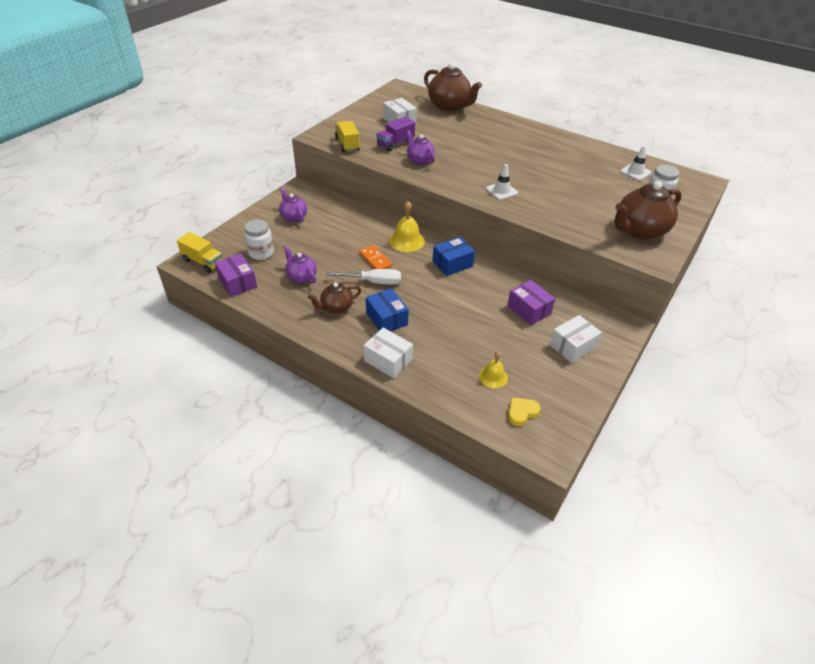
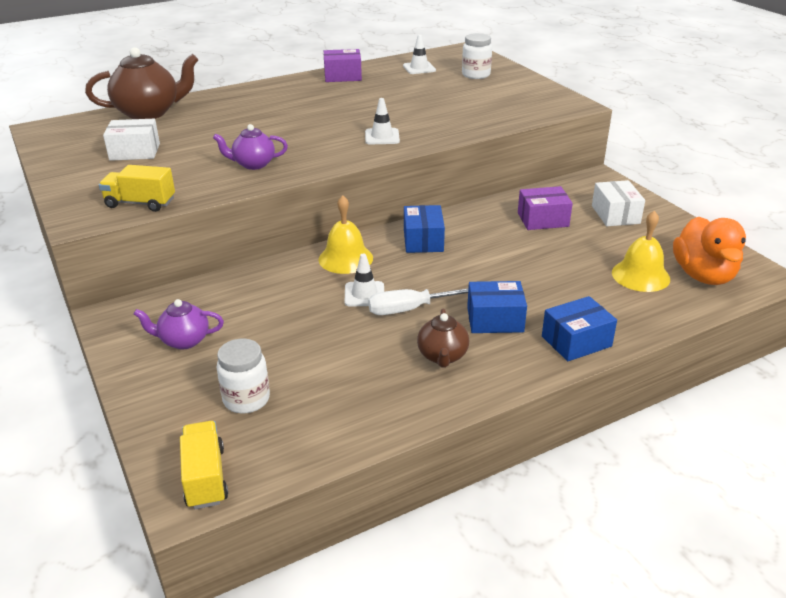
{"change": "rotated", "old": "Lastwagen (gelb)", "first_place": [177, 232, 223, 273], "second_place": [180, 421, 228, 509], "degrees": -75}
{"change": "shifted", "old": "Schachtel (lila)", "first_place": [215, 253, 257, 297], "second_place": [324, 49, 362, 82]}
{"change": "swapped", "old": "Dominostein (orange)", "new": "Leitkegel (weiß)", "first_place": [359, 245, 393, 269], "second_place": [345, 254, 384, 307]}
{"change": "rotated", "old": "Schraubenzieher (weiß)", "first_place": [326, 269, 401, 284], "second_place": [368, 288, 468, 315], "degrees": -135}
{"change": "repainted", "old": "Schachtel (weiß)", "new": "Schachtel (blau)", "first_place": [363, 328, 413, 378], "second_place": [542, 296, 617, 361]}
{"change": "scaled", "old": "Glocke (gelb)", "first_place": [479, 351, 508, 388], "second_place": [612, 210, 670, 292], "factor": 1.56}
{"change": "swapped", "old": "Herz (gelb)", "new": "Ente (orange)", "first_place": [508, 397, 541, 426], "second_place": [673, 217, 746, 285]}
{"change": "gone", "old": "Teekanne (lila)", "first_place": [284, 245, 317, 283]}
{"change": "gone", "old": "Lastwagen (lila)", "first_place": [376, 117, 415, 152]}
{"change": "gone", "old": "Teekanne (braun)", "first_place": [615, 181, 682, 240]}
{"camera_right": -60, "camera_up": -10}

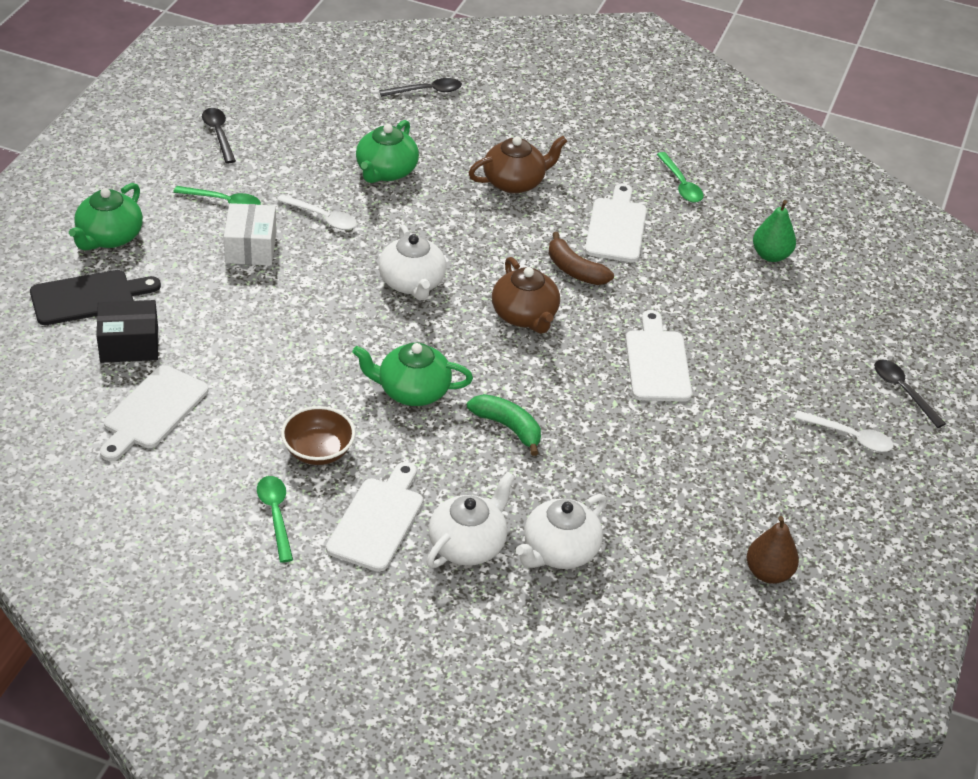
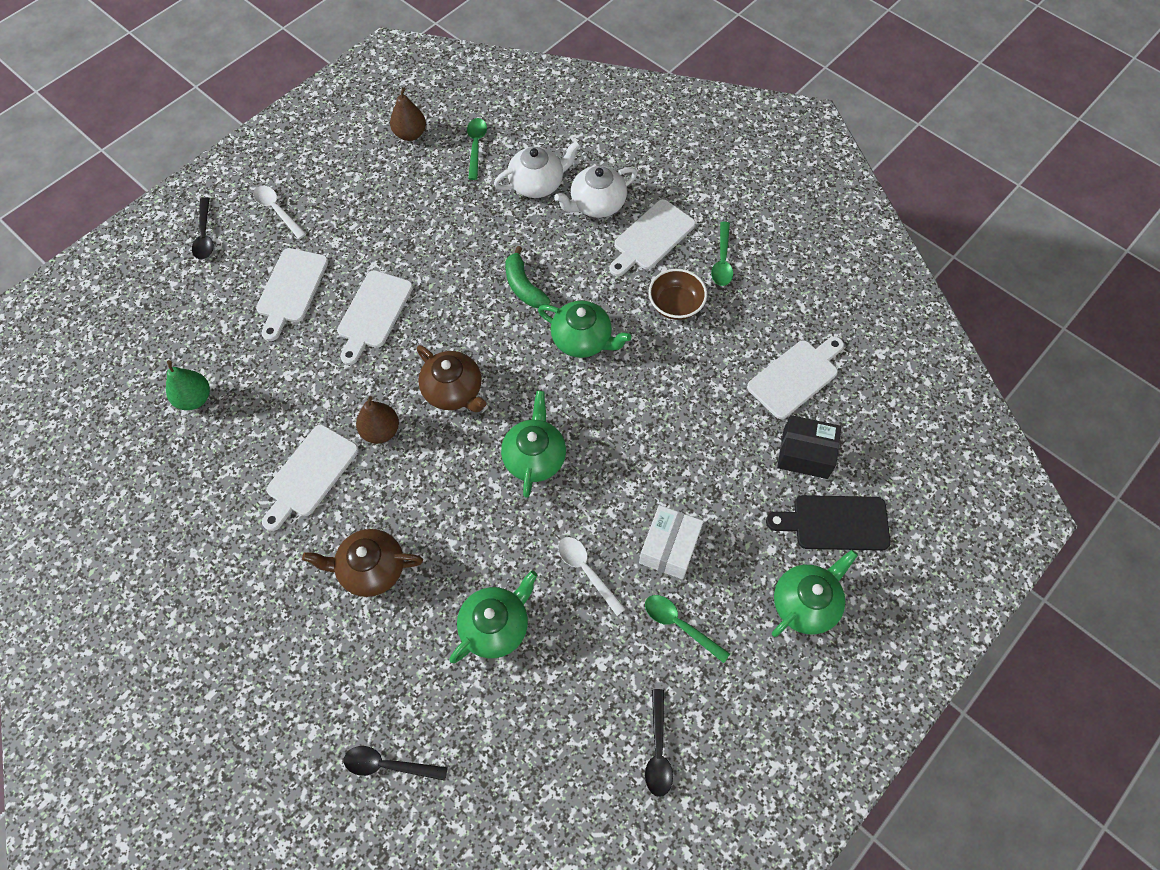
{"change": "new", "new": "Schneidebrett (weiß)", "second_place": [256, 248, 328, 341]}
{"change": "swapped", "old": "Banane (braun)", "new": "Birne (braun)", "first_place": [549, 232, 614, 285], "second_place": [356, 396, 399, 444]}
{"change": "rotated", "old": "Teekanne (braun)", "first_place": [492, 257, 560, 334], "second_place": [417, 345, 487, 412], "degrees": 135}
{"change": "shifted", "old": "Löffel (grün)", "first_place": [656, 152, 704, 203], "second_place": [467, 118, 487, 180]}
{"change": "repainted", "old": "Teekanne (weiß)", "new": "Teekanne (grün)", "first_place": [378, 225, 446, 300], "second_place": [501, 391, 566, 498]}
{"camera_right": -155, "camera_up": 20}

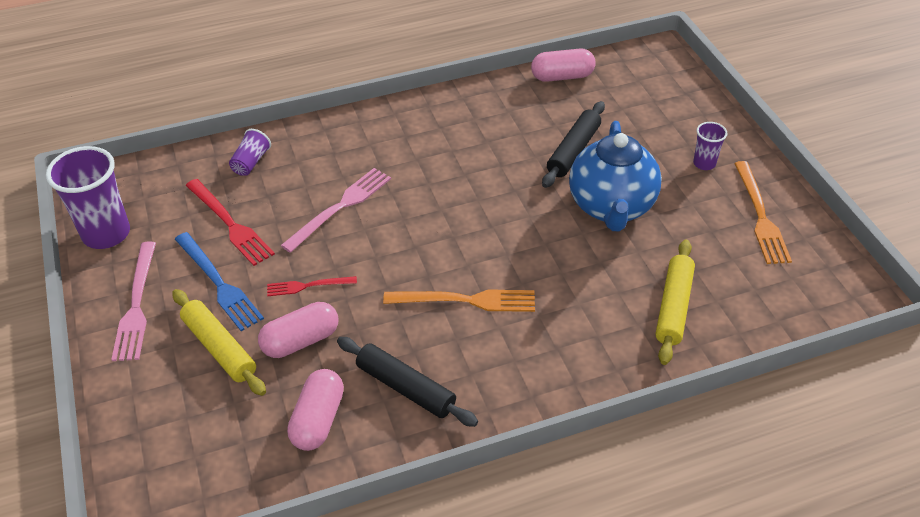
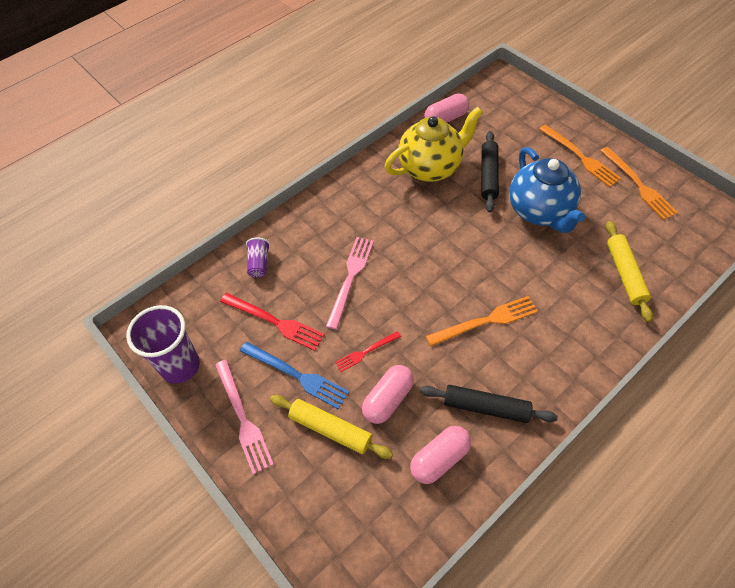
{"change": "new", "new": "Teekanne (gelb)", "second_place": [385, 107, 483, 182]}
{"change": "rotated", "old": "Kapsel (rosa)", "first_place": [287, 369, 344, 451], "second_place": [410, 426, 471, 484], "degrees": 60}
{"change": "swapped", "old": "Becher (lila)", "new": "Gabel (orange)", "first_place": [693, 122, 727, 170], "second_place": [539, 124, 621, 187]}
{"camera_right": -20, "camera_up": 10}

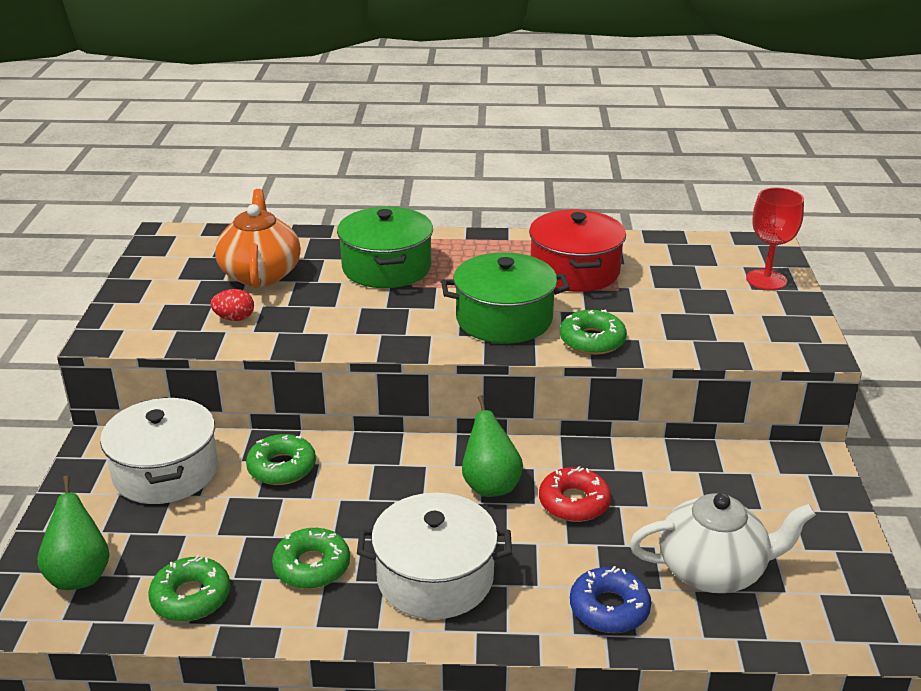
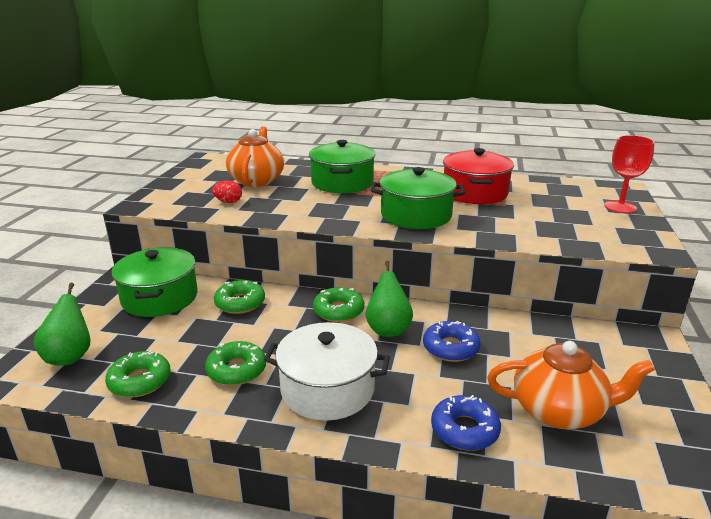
{"change": "repainted", "old": "Kochtopf (weiß)", "new": "Kochtopf (grün)", "first_place": [100, 397, 218, 504], "second_place": [111, 247, 198, 317]}
{"change": "shifted", "old": "Donut (grün)", "first_place": [560, 310, 627, 355], "second_place": [313, 287, 364, 322]}
{"change": "repainted", "old": "Donut (rot)", "new": "Donut (blau)", "first_place": [539, 466, 611, 522], "second_place": [423, 321, 480, 362]}
{"change": "repainted", "old": "Teekanne (weiß)", "new": "Teekanne (orange)", "first_place": [629, 493, 816, 593], "second_place": [487, 341, 655, 429]}
{"camera_right": 10, "camera_up": -5}

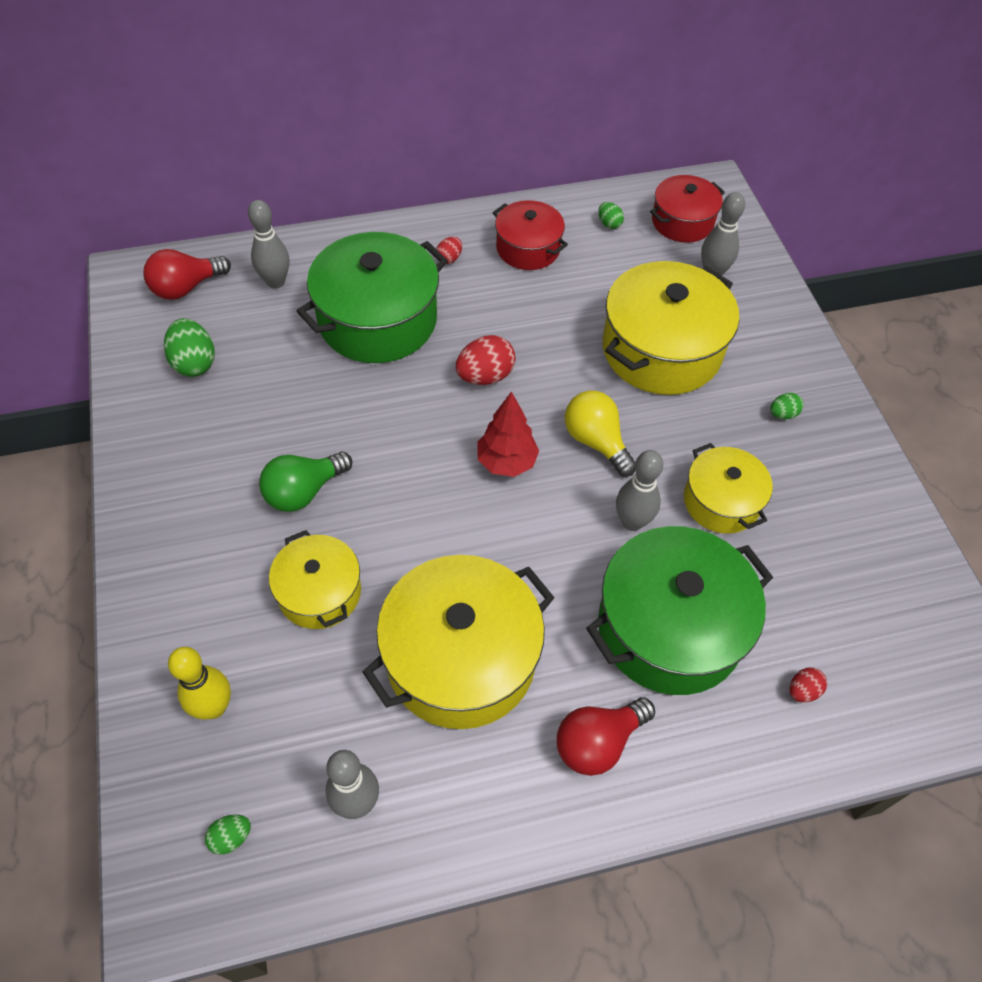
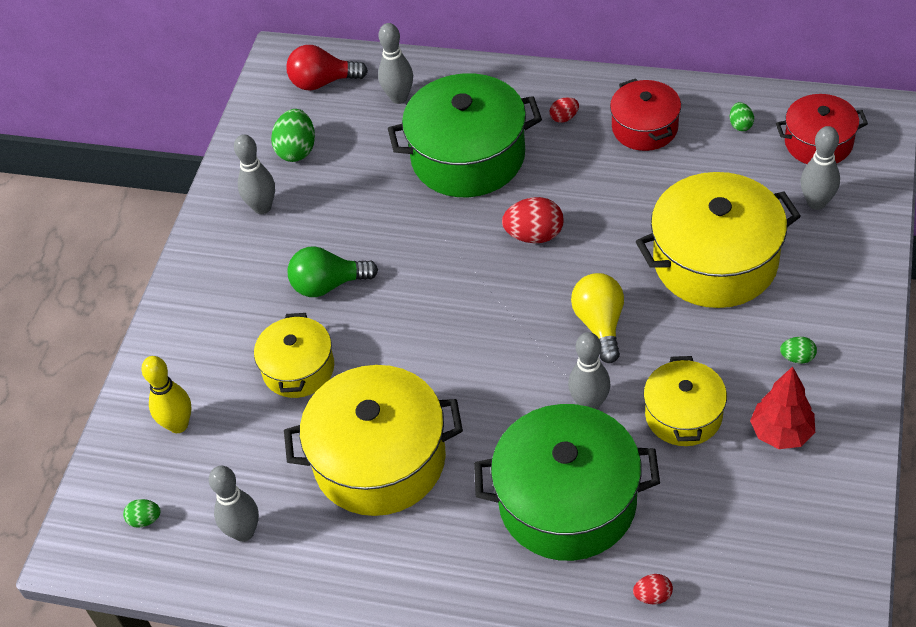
{"change": "new", "new": "Bowlingkegel (grau)", "second_place": [234, 134, 275, 214]}
{"change": "shifted", "old": "Baum (rot)", "first_place": [477, 391, 539, 477], "second_place": [750, 366, 815, 449]}
{"change": "gone", "old": "Glühbirne (rot)", "first_place": [557, 697, 655, 776]}
{"camera_right": 35, "camera_up": -5}

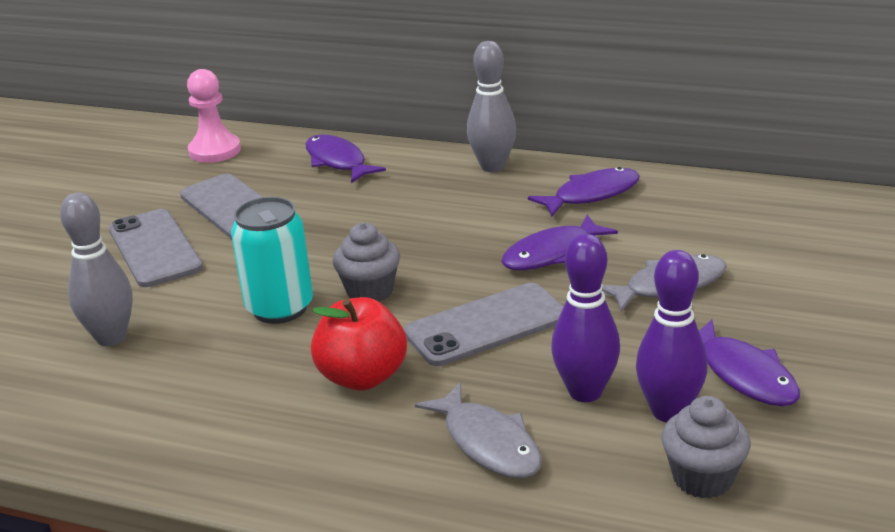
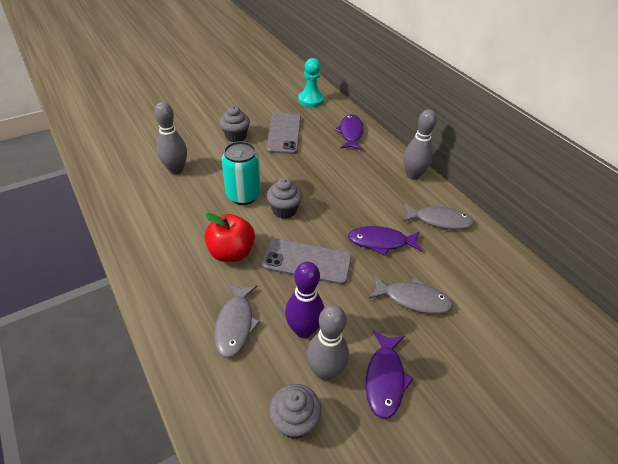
{"change": "swapped", "old": "Handy (grau)", "new": "Muffin (grau)", "first_place": [109, 209, 203, 287], "second_place": [220, 106, 250, 142]}
{"change": "repainted", "old": "Bauer (rosa)", "new": "Bauer (türkis)", "first_place": [187, 69, 241, 163], "second_place": [298, 58, 324, 107]}
{"change": "repainted", "old": "Bowlingkegel (lila)", "new": "Bowlingkegel (grau)", "first_place": [636, 250, 708, 422], "second_place": [307, 305, 349, 381]}
{"change": "repainted", "old": "Fisch (lila)", "new": "Fisch (grau)", "first_place": [528, 167, 640, 217], "second_place": [403, 203, 474, 229]}
{"camera_right": 35, "camera_up": 15}

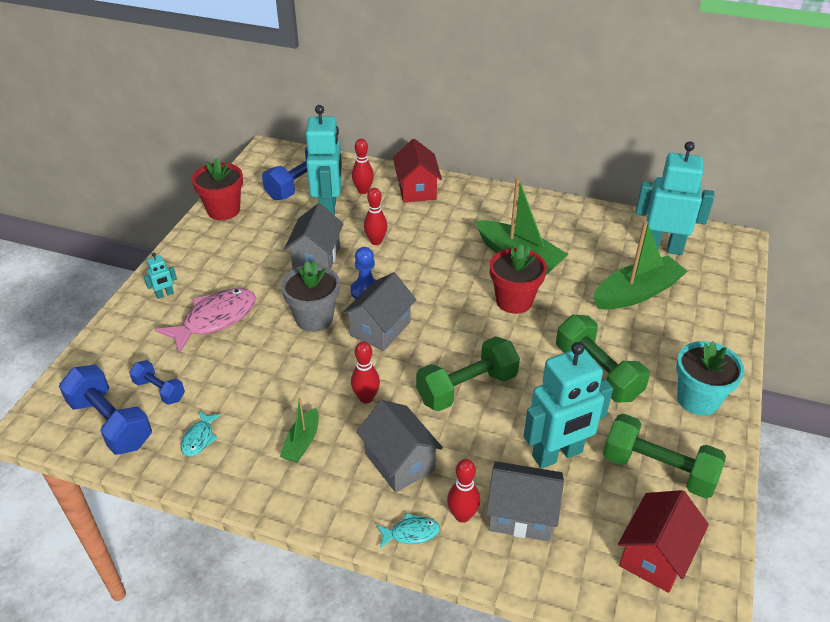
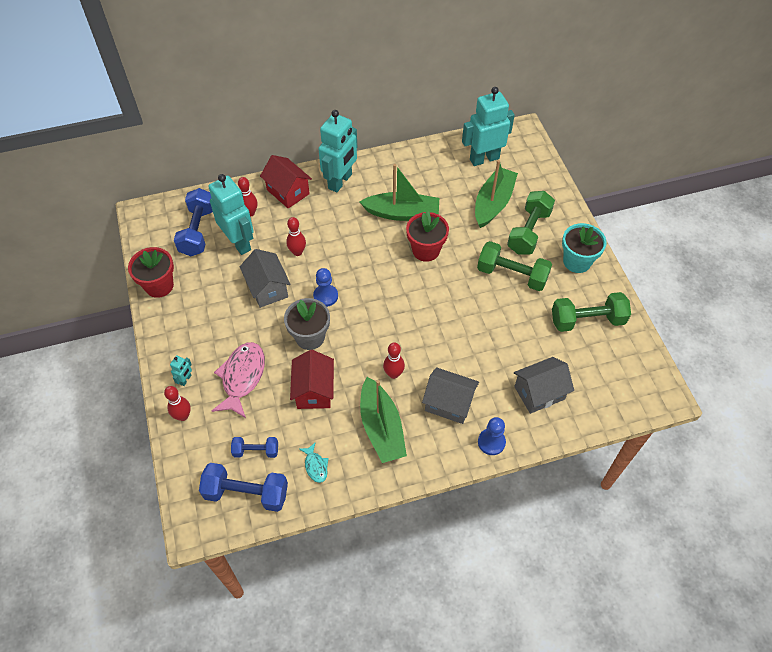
{"change": "shifted", "old": "Bowlingkegel (rot)", "first_place": [447, 459, 480, 523], "second_place": [164, 386, 191, 421]}
{"change": "shifted", "old": "Haus (rot)", "first_place": [618, 490, 709, 593], "second_place": [290, 350, 334, 409]}
{"change": "shifted", "old": "Roboter (türkis)", "first_place": [523, 342, 613, 469], "second_place": [318, 110, 357, 193]}
{"change": "scaled", "old": "Boot (grün)", "first_place": [280, 398, 319, 463], "second_place": [360, 377, 407, 463], "factor": 1.88}
{"change": "swapped", "old": "Fisch (türkis)", "new": "Bauer (blau)", "first_place": [376, 513, 440, 548], "second_place": [478, 417, 506, 455]}
{"change": "shifted", "old": "Hantel (grün)", "first_place": [416, 336, 520, 411], "second_place": [507, 191, 555, 255]}
{"change": "gone", "old": "Haus (grau)", "first_place": [342, 272, 416, 351]}
{"camera_right": -35, "camera_up": 15}

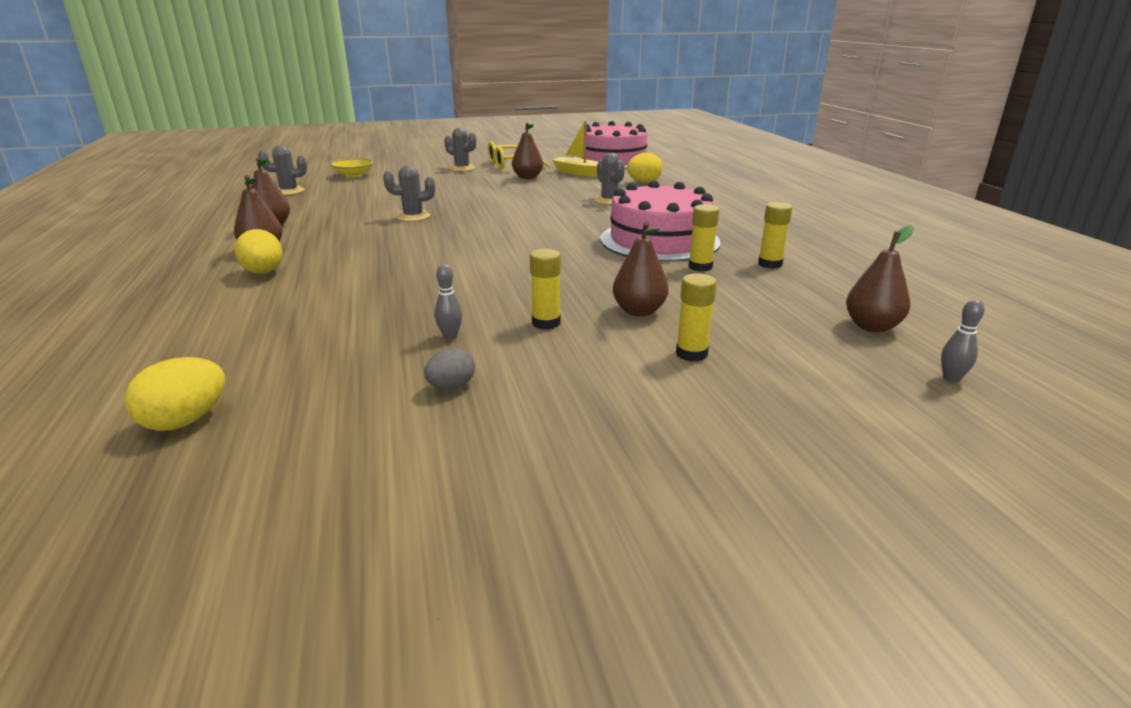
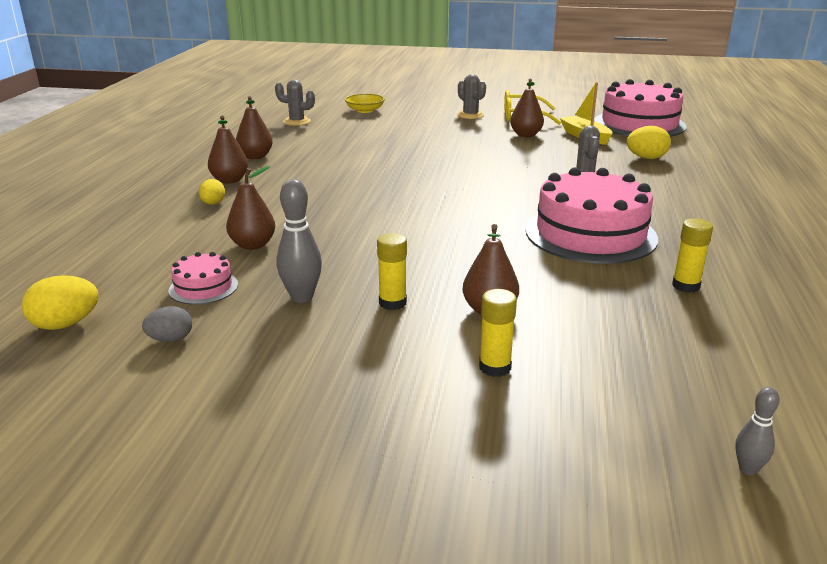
{"change": "shifted", "old": "Ei (grau)", "first_place": [424, 348, 475, 389], "second_place": [142, 306, 192, 342]}
{"change": "new", "new": "Kuchen (rosa)", "second_place": [169, 252, 238, 305]}
{"change": "scaled", "old": "Ei (gelb)", "first_place": [235, 229, 283, 274], "second_place": [199, 179, 225, 205], "factor": 0.66}
{"change": "shifted", "old": "Birne (braun)", "first_place": [846, 225, 914, 332], "second_place": [226, 165, 275, 250]}
{"change": "scaled", "old": "Bowlingkegel (grau)", "first_place": [435, 264, 462, 340], "second_place": [277, 179, 322, 303], "factor": 1.77}
{"change": "gone", "old": "Kaktus (grau)", "first_place": [383, 165, 435, 221]}
{"change": "gone", "old": "Klebestift (gelb)", "first_place": [689, 204, 719, 272]}
{"camera_right": 25, "camera_up": 0}

